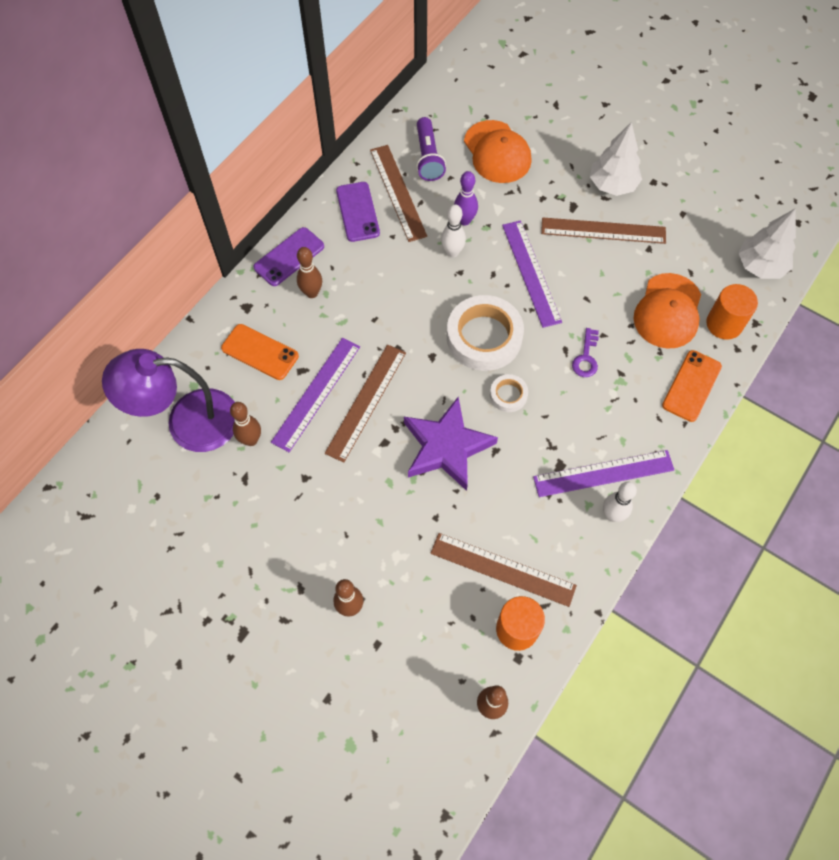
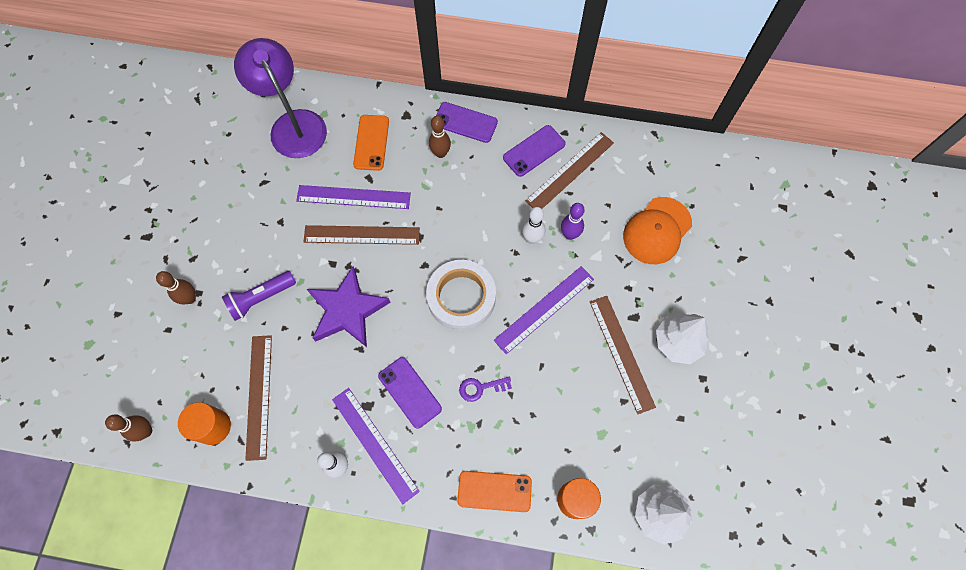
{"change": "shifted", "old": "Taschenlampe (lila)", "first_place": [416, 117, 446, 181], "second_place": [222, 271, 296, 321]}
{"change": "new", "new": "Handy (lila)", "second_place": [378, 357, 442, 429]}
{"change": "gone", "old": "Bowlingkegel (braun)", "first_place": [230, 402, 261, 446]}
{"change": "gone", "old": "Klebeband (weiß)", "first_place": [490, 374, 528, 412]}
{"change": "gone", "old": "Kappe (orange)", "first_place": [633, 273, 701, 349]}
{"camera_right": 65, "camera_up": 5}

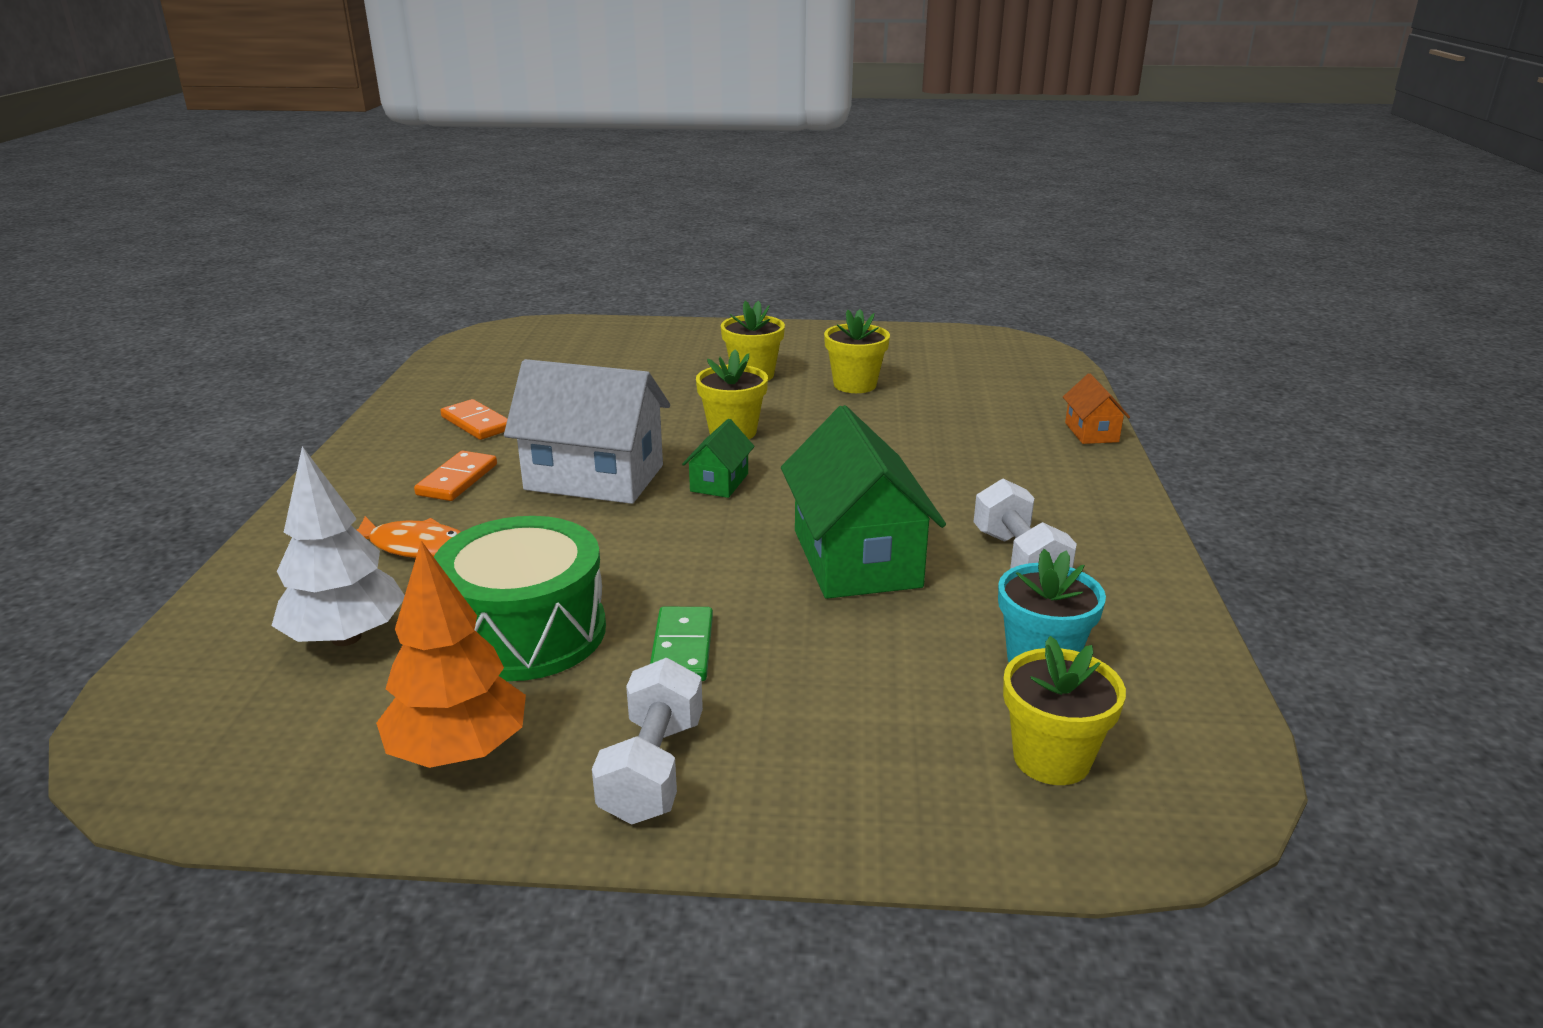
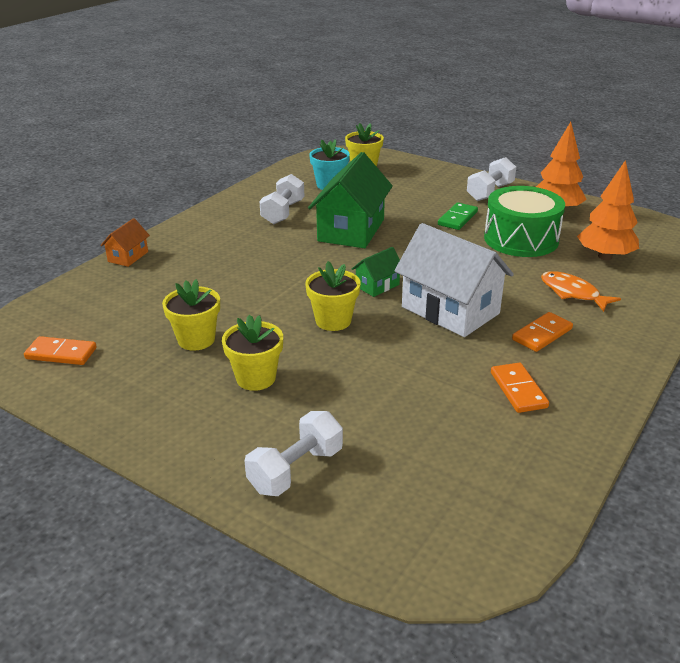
{"change": "new", "new": "Dominostein (orange)", "second_place": [24, 336, 97, 365]}
{"change": "new", "new": "Hantel (weiß)", "second_place": [244, 411, 343, 496]}
{"change": "repainted", "old": "Baum (weiß)", "new": "Baum (orange)", "first_place": [272, 446, 405, 646], "second_place": [577, 160, 639, 260]}
{"camera_right": -150, "camera_up": 5}

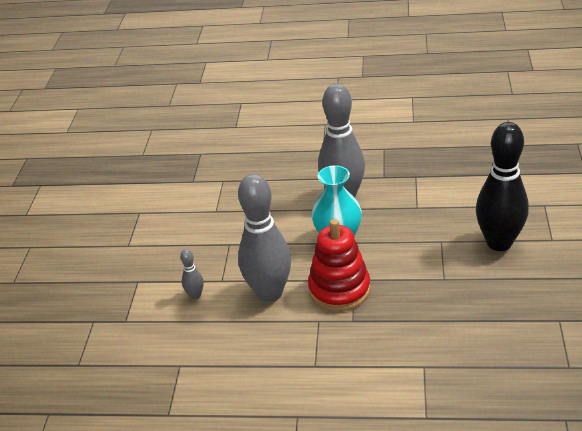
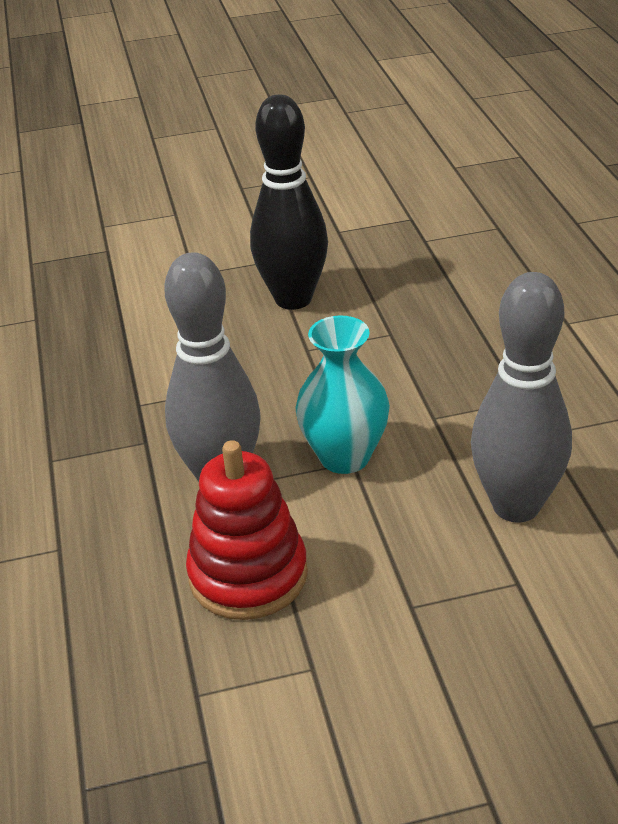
{"change": "shifted", "old": "Stapelspielzeug (rot)", "first_place": [308, 219, 371, 311], "second_place": [186, 440, 308, 620]}
{"change": "gone", "old": "Bowlingkegel (grau)", "first_place": [180, 249, 204, 300]}
{"camera_right": -110, "camera_up": 0}

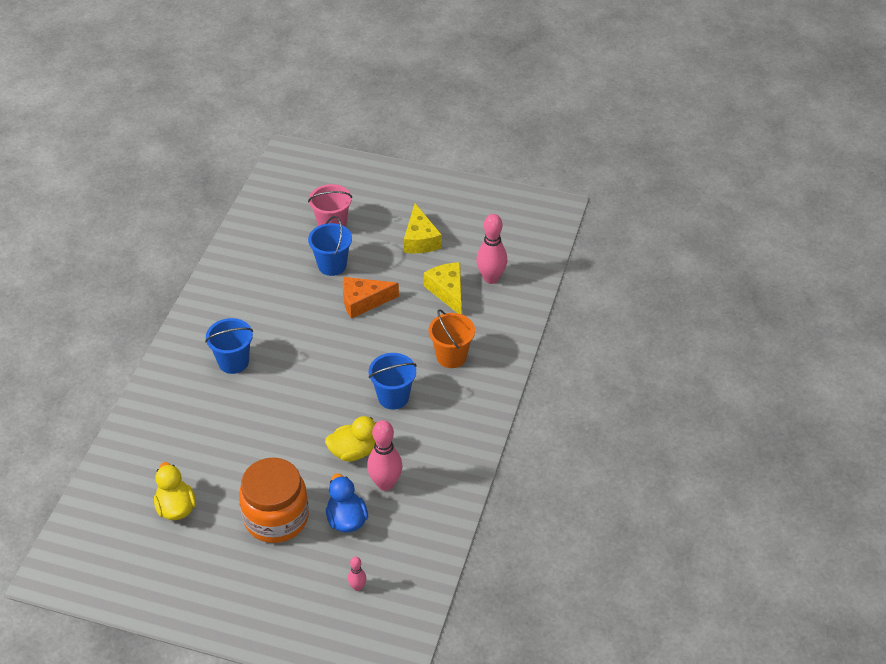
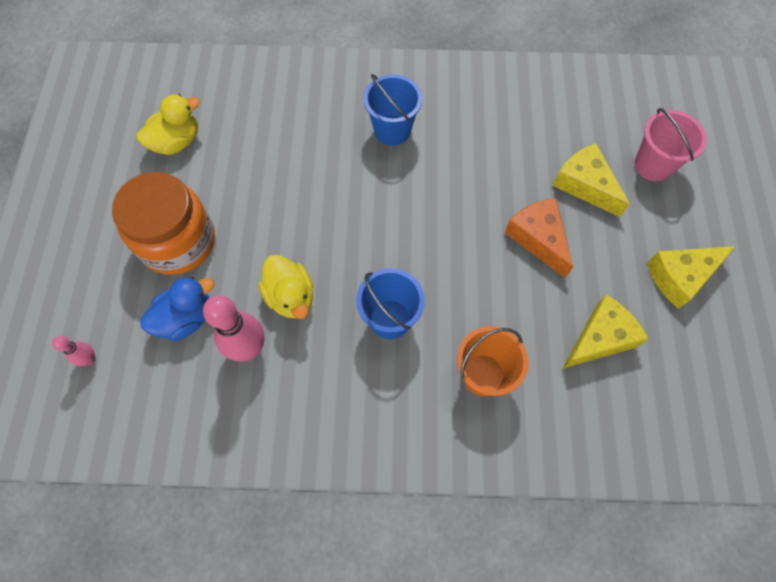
{"change": "swapped", "old": "Eimer (blau)", "new": "Käse (gelb)", "first_place": [308, 216, 352, 276], "second_place": [553, 144, 630, 217]}
{"change": "gone", "old": "Bowlingkegel (rosa)", "first_place": [476, 214, 507, 284]}
{"camera_right": 75, "camera_up": 20}

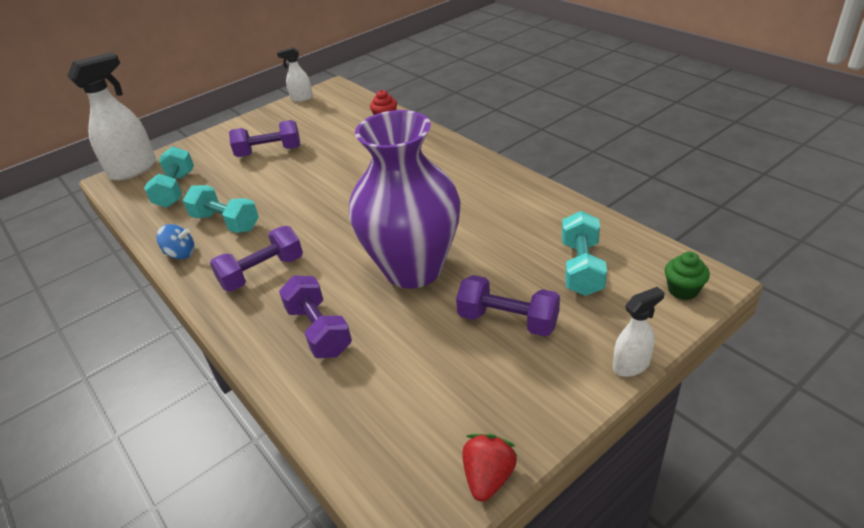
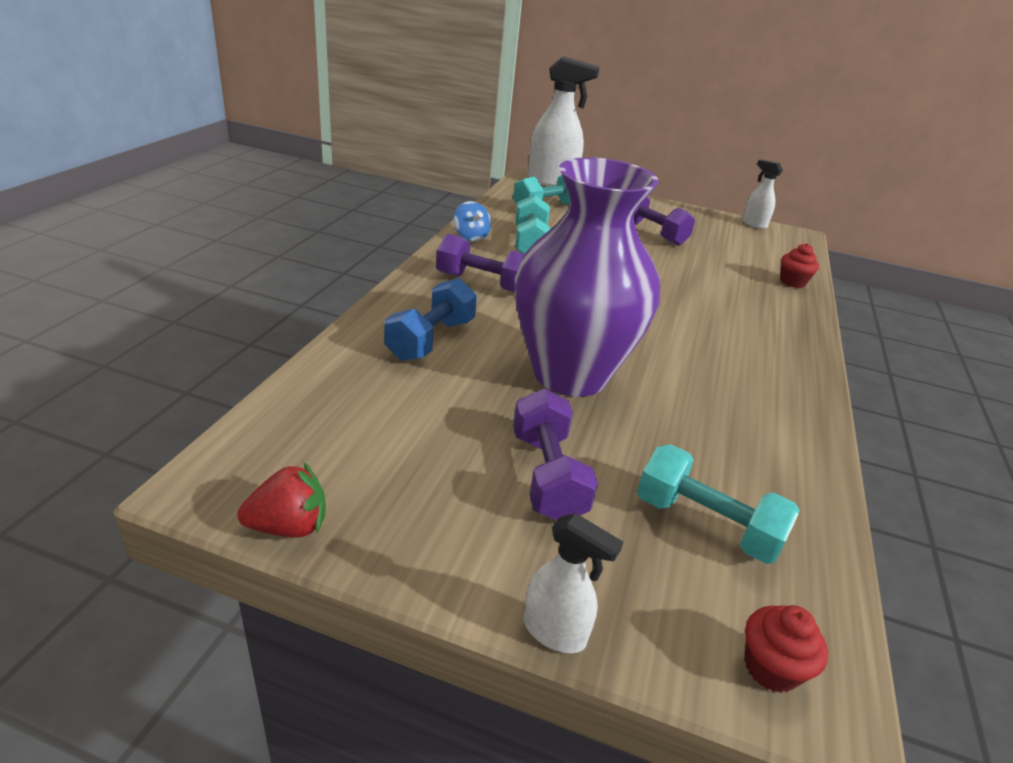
{"change": "repainted", "old": "Hantel (lila)", "new": "Hantel (blau)", "first_place": [279, 276, 352, 358], "second_place": [385, 278, 477, 361]}
{"change": "rotated", "old": "Hantel (türkis)", "first_place": [562, 211, 607, 296], "second_place": [637, 444, 800, 564], "degrees": 60}
{"change": "repainted", "old": "Muffin (grün)", "new": "Muffin (rot)", "first_place": [665, 252, 710, 300], "second_place": [744, 605, 828, 693]}
{"camera_right": 50, "camera_up": -5}

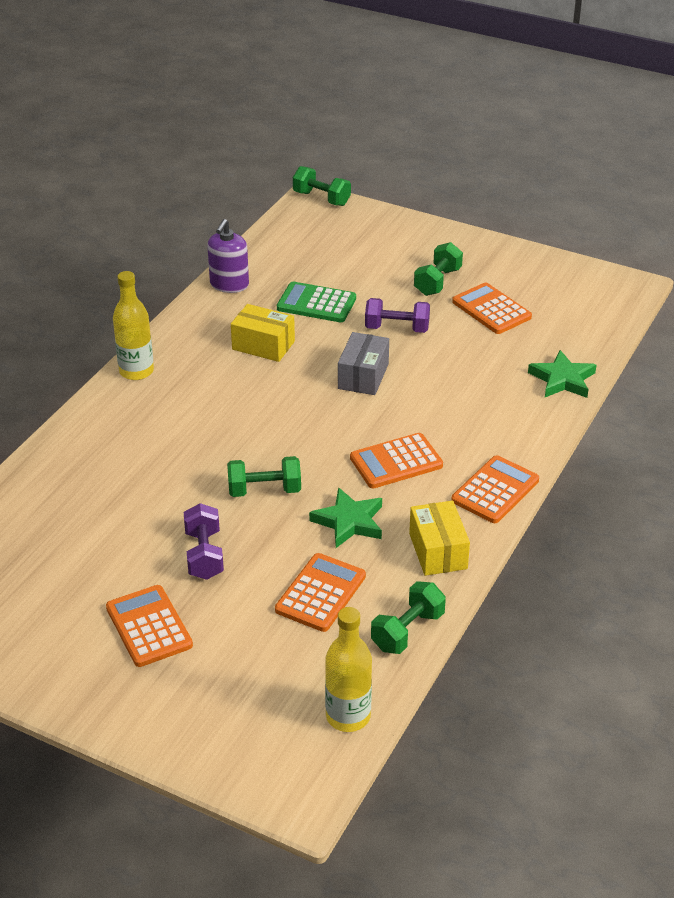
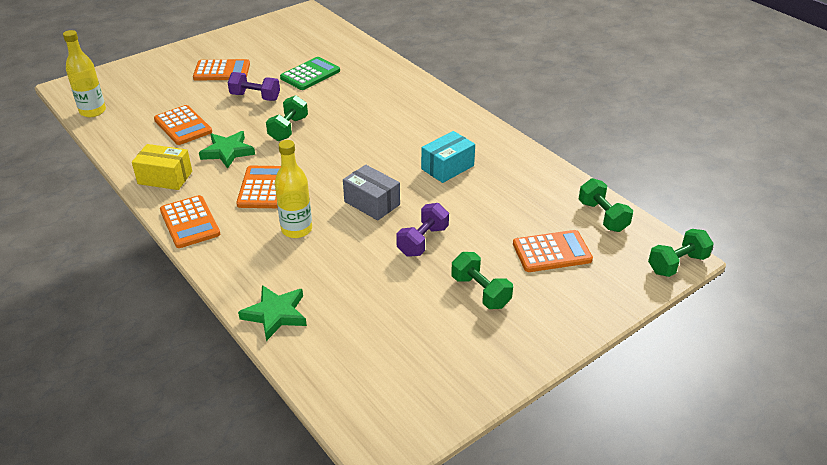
{"change": "shifted", "old": "Flasche (gelb)", "first_place": [113, 271, 154, 380], "second_place": [275, 140, 312, 238]}
{"change": "shifted", "old": "Taschenrechner (grün)", "first_place": [277, 282, 356, 322], "second_place": [280, 57, 340, 90]}
{"change": "repainted", "old": "Schachtel (gelb)", "new": "Schachtel (türkis)", "first_place": [231, 304, 295, 362], "second_place": [421, 131, 475, 183]}
{"change": "shifted", "old": "Taschenrechner (orange)", "first_place": [452, 283, 532, 334], "second_place": [513, 230, 593, 272]}
{"change": "shifted", "old": "Hantel (grün)", "first_place": [371, 581, 446, 654], "second_place": [578, 178, 633, 232]}
{"change": "gone", "old": "Seifenspender (lila)", "first_place": [207, 219, 249, 293]}
{"camera_right": 115, "camera_up": 0}

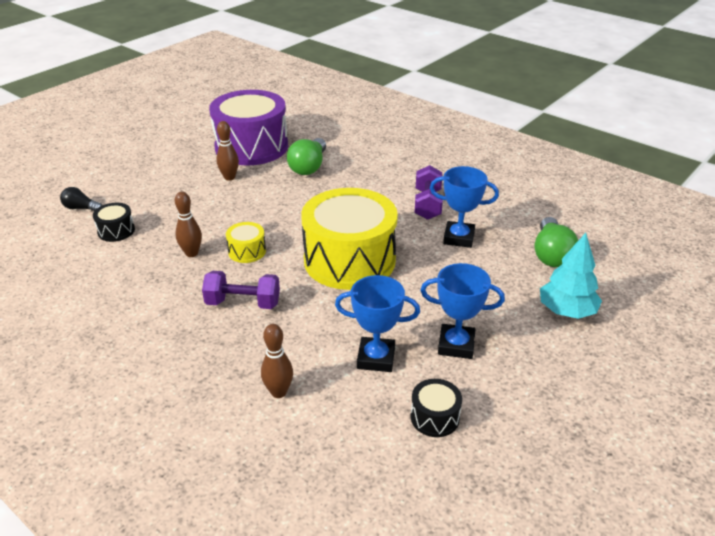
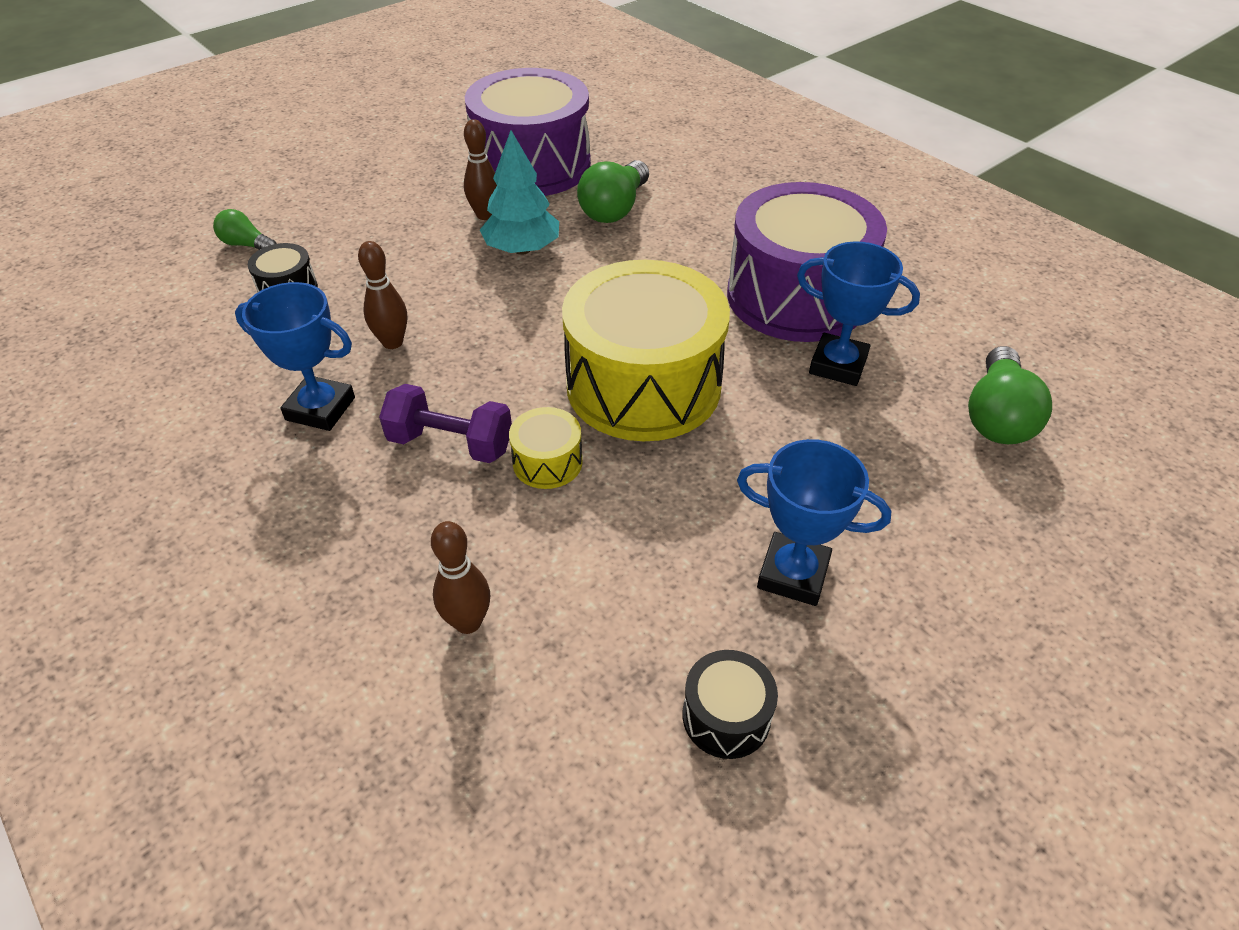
{"change": "repainted", "old": "Glühbirne (schwarz)", "new": "Glühbirne (grün)", "first_place": [60, 187, 102, 211], "second_place": [213, 209, 277, 250]}
{"change": "shifted", "old": "Pokal (blau)", "first_place": [335, 275, 420, 372], "second_place": [235, 282, 355, 431]}
{"change": "shifted", "old": "Baum (türkis)", "first_place": [540, 233, 602, 319], "second_place": [480, 130, 559, 255]}
{"change": "shifted", "old": "Trommel (gelb)", "first_place": [226, 222, 266, 263], "second_place": [509, 407, 583, 489]}
{"change": "swapped", "old": "Hantel (lila)", "new": "Trommel (lila)", "first_place": [415, 165, 443, 220], "second_place": [727, 182, 887, 342]}
{"camera_right": 10, "camera_up": 10}

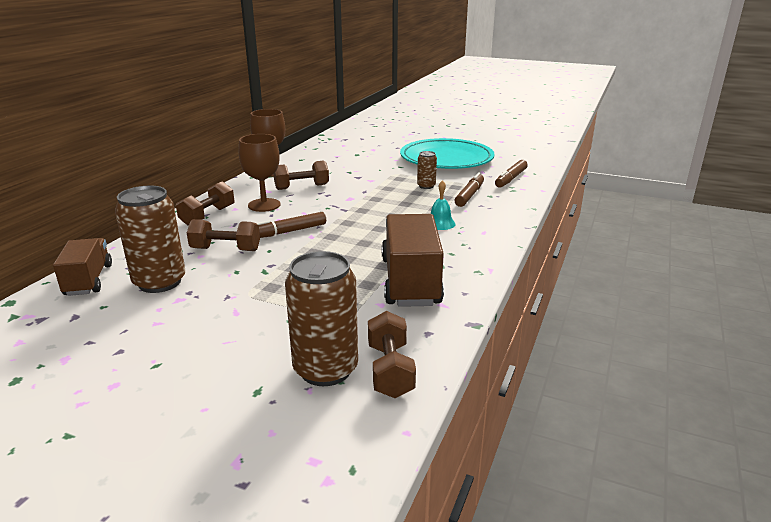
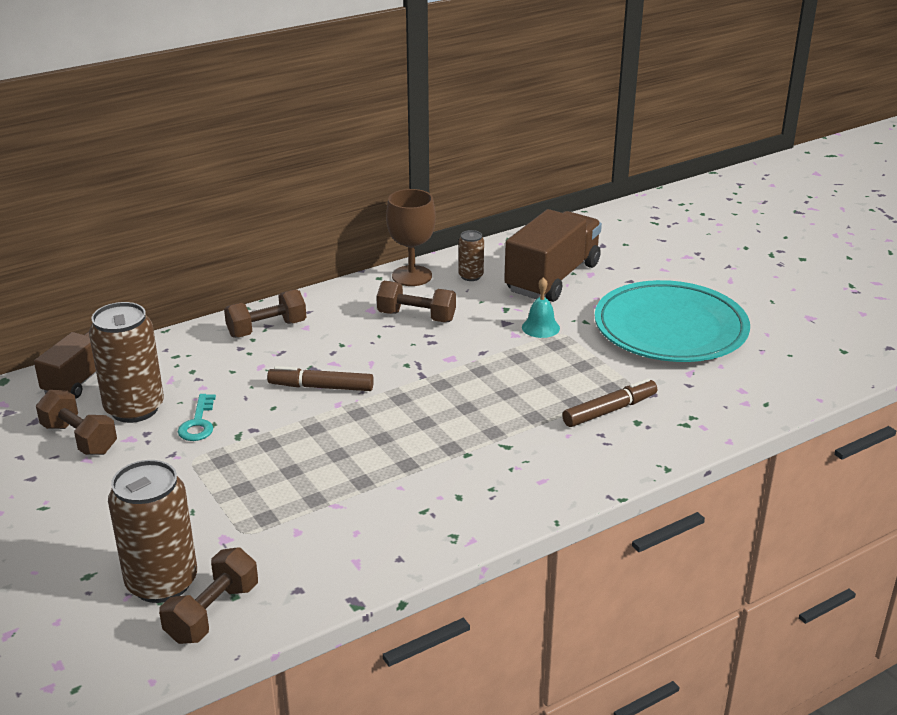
{"change": "shifted", "old": "Hantel (braun)", "first_place": [187, 219, 260, 251], "second_place": [36, 390, 117, 455]}
{"change": "new", "new": "Schlüssel (türkis)", "second_place": [178, 394, 216, 441]}
{"change": "shifted", "old": "Dose (braun)", "first_place": [417, 151, 437, 189], "second_place": [458, 230, 484, 281]}
{"change": "shifted", "old": "Lastwagen (braun)", "first_place": [382, 214, 444, 307], "second_place": [504, 209, 602, 302]}
{"change": "shifted", "old": "Glocke (türkis)", "first_place": [431, 180, 456, 230], "second_place": [522, 277, 560, 338]}
{"change": "gone", "old": "Kelch (braun)", "first_place": [239, 134, 281, 212]}
{"change": "gone", "old": "Filzstift (braun)", "first_place": [495, 160, 528, 187]}
{"camera_right": 35, "camera_up": 5}

